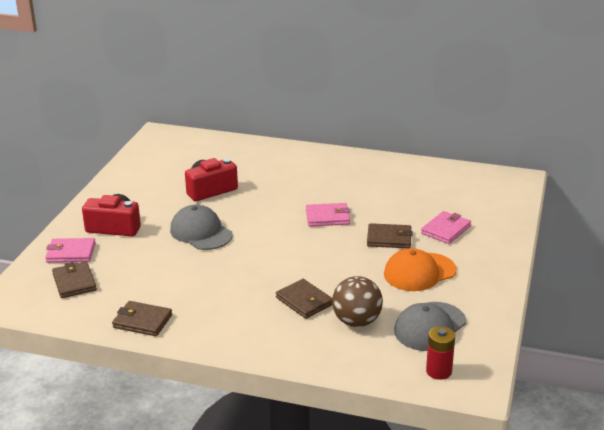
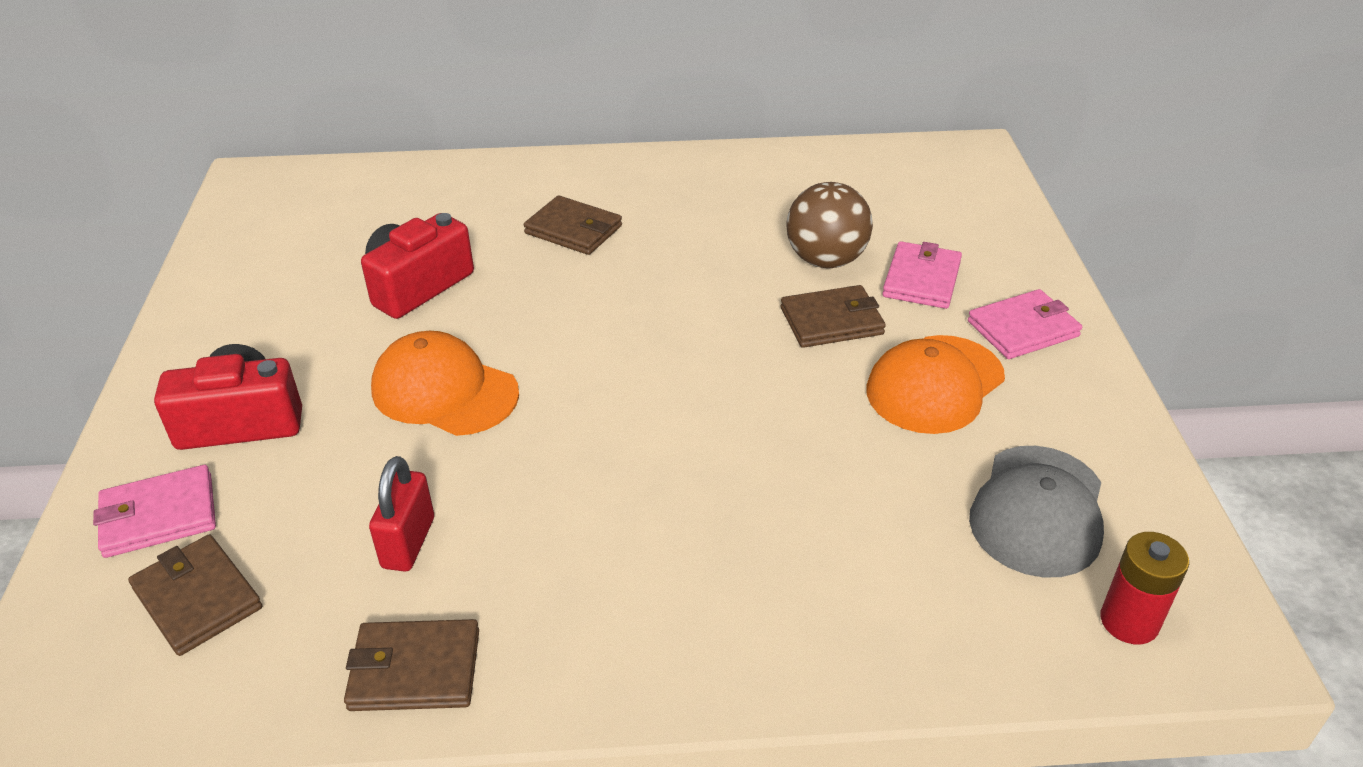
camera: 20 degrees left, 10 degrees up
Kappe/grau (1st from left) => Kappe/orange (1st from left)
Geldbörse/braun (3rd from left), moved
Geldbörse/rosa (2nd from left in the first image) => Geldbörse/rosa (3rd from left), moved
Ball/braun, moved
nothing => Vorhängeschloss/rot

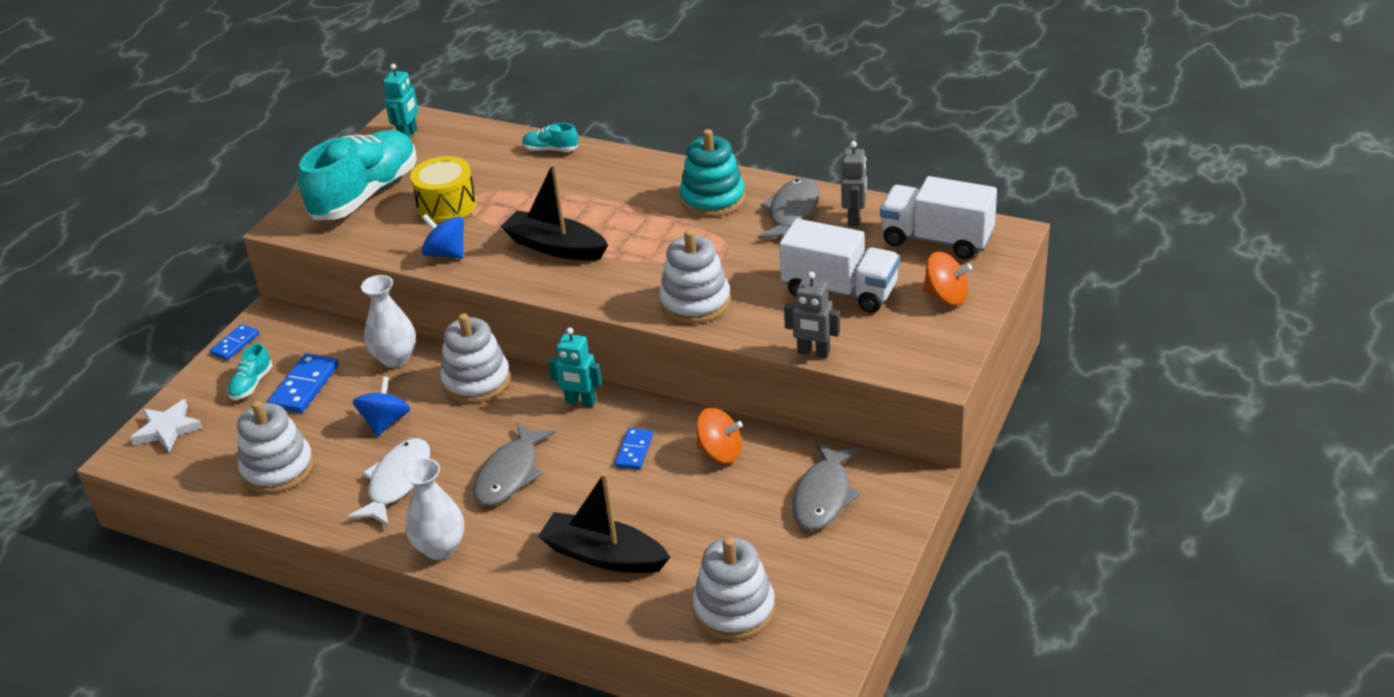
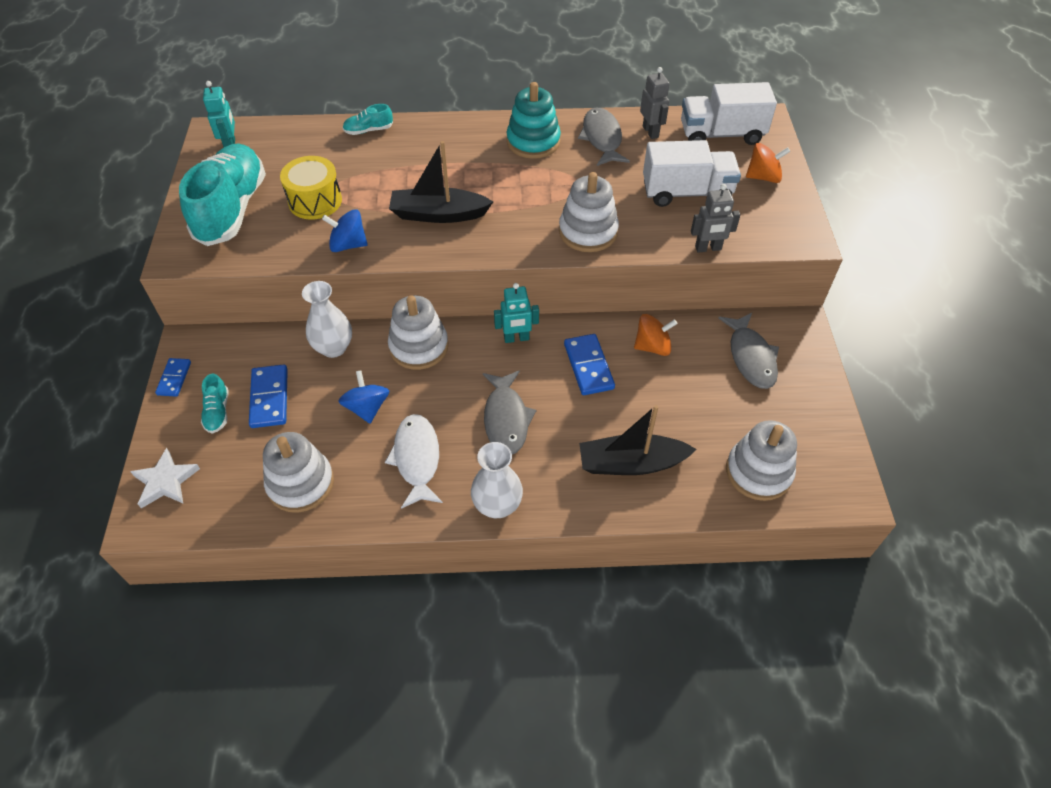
camera: 30 degrees left, 15 degrees up
Dominostein/blau (3rd from left), x1.57

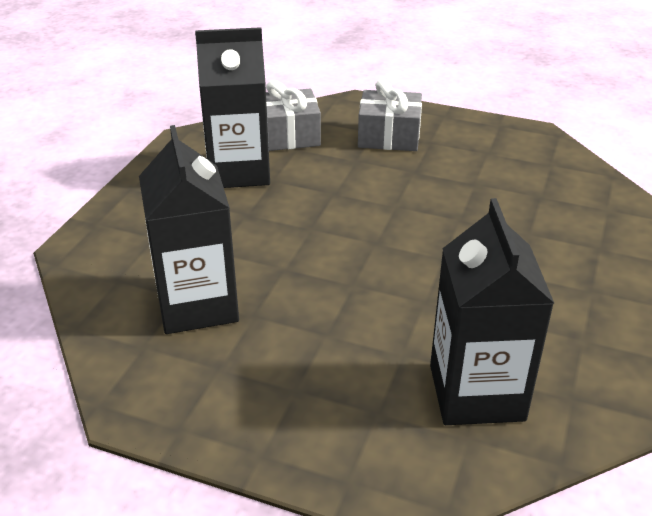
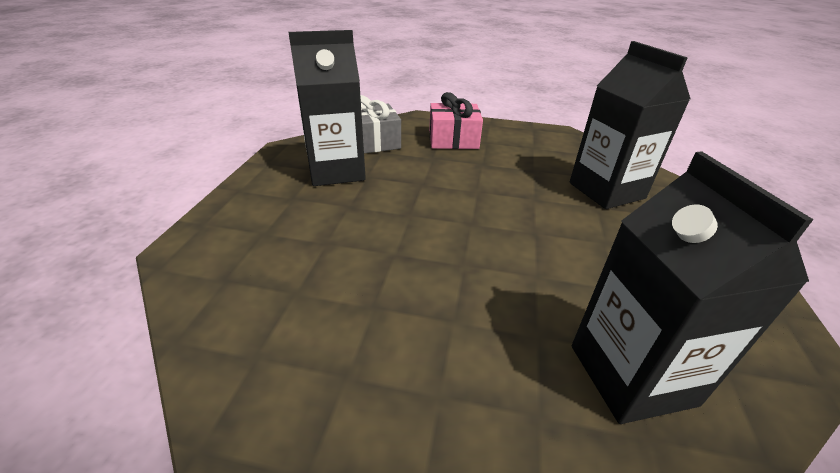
camera: 10 degrees left, 0 degrees up
Getränkekarton/schwarz (1st from left in the first image) => Getränkekarton/schwarz (2nd from left), moved
Geschenk/grau (2nd from left) => Geschenk/rosa

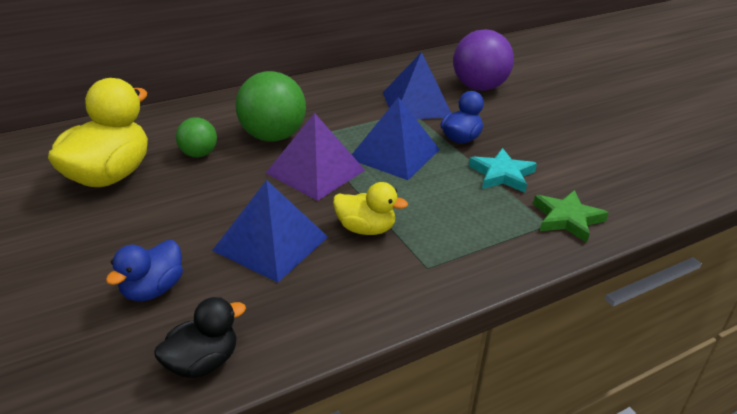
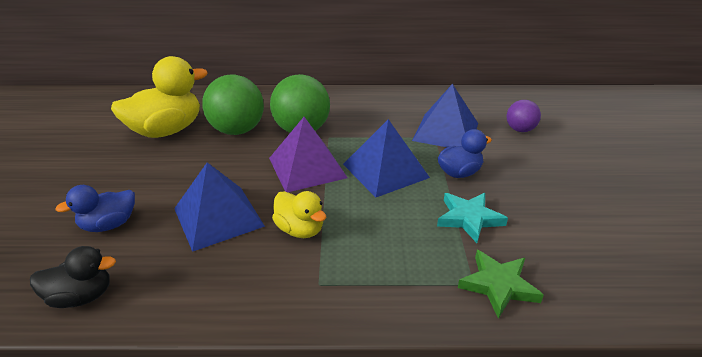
camera: 30 degrees right, 0 degrees up
Ball/grün (1st from left), x1.81
Ball/lila, x0.55

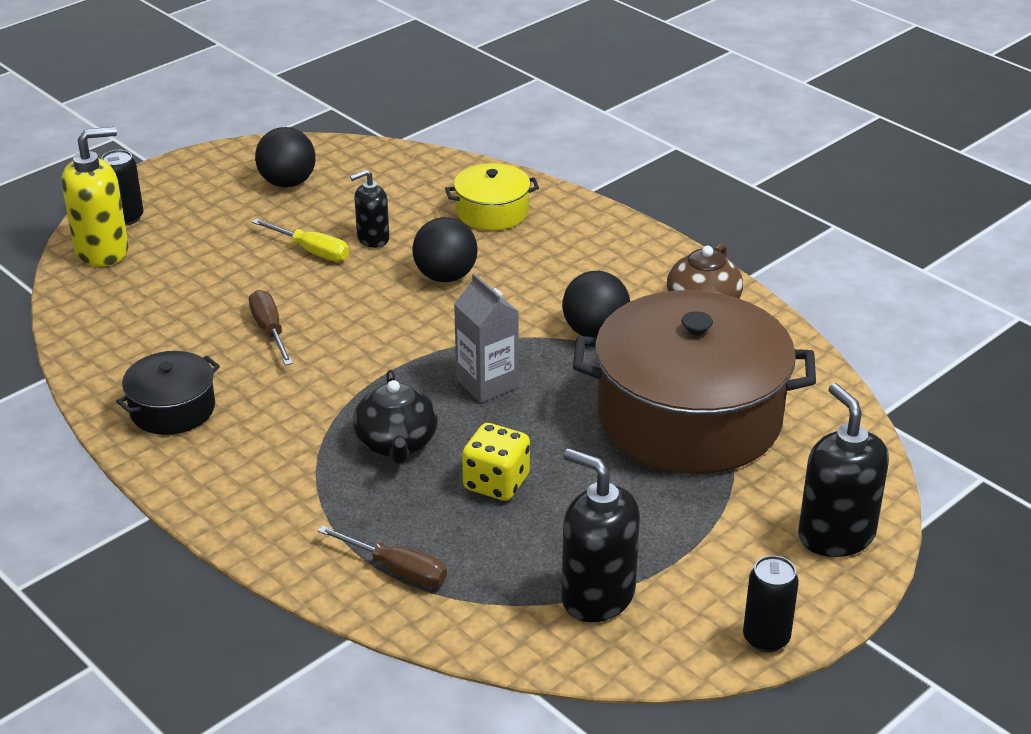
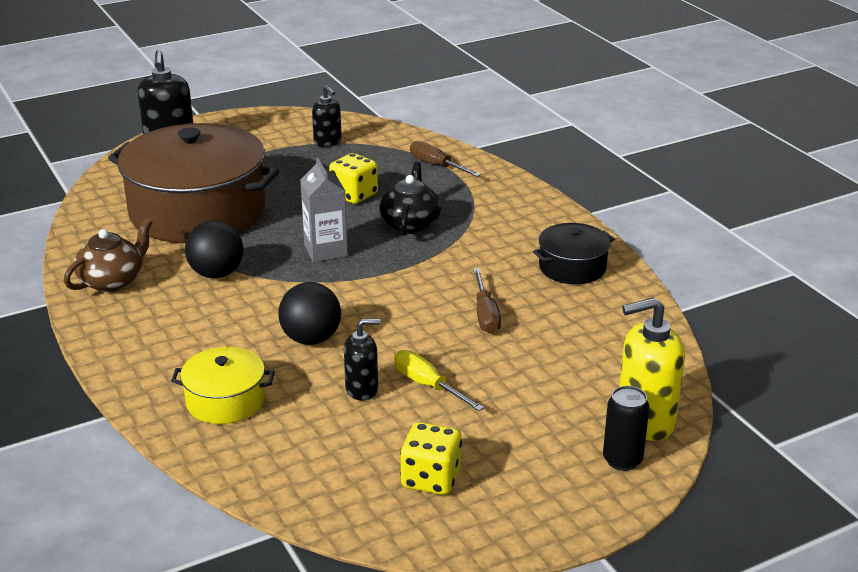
camera: 165 degrees left, 5 degrees down
Ball/schwarz (1st from left) => Spielwürfel/gelb (2nd from left)
Seifenspender/schwarz (2nd from left), x0.59
Dose/schwarz (2nd from left) => nothing

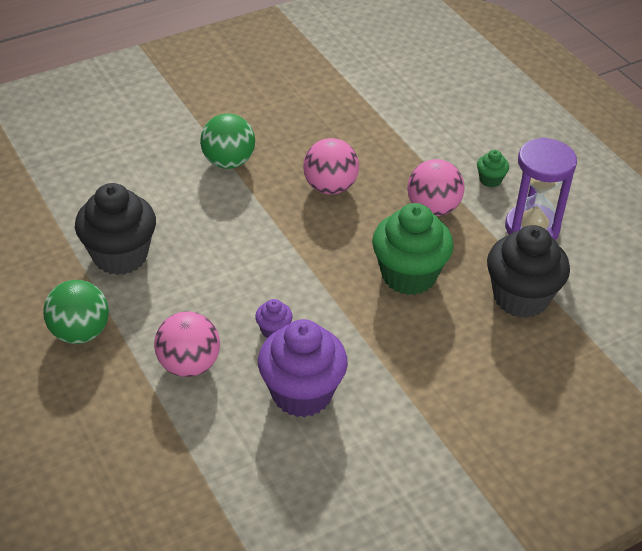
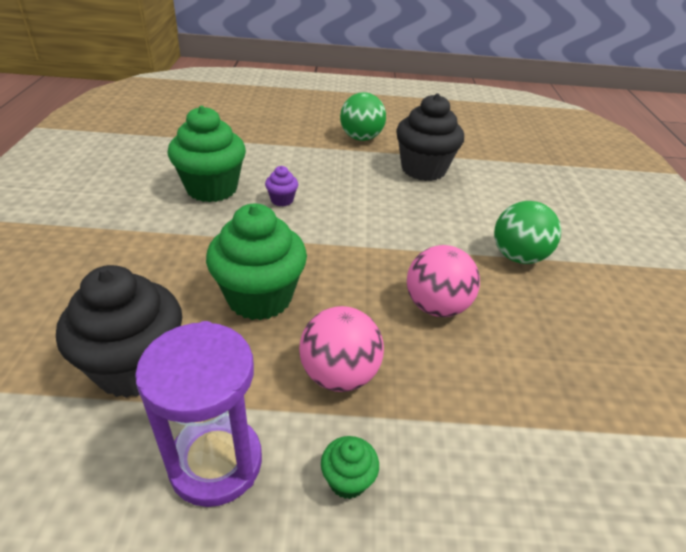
camera: 120 degrees right, 5 degrees down
Ball/rosa (1st from left) => nothing
Muffin/lila (2nd from left) => Muffin/grün (1st from left)

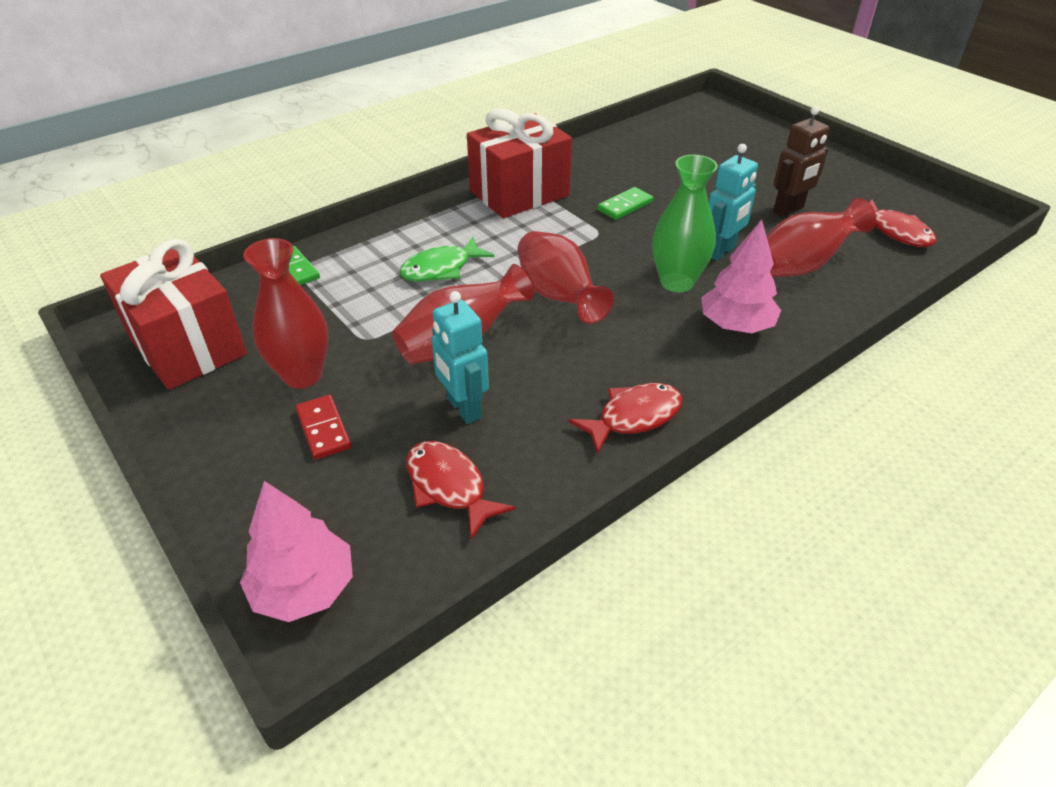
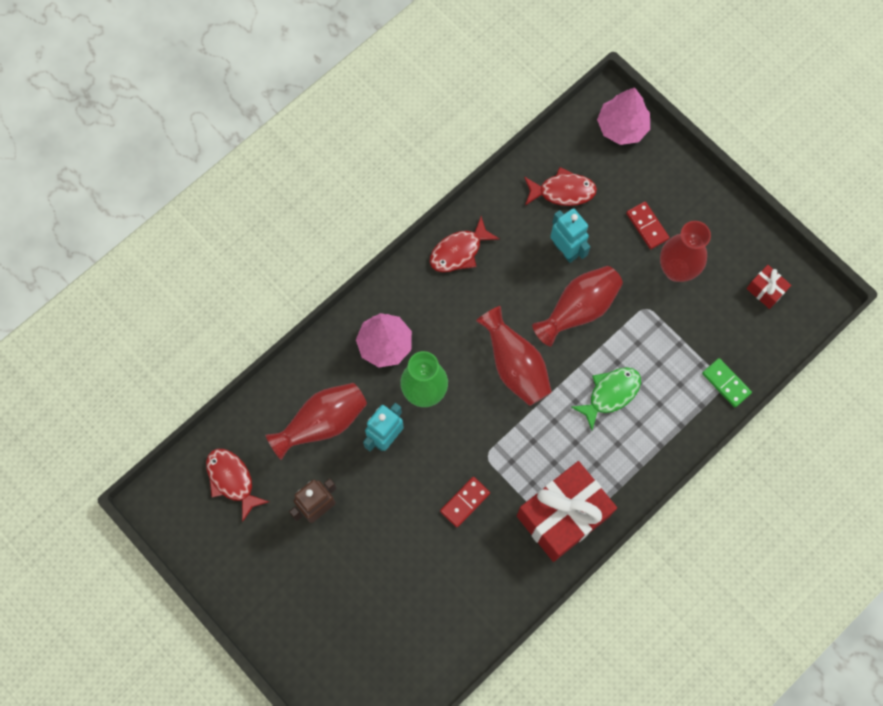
camera: 175 degrees right, 30 degrees up
Geschenk/rot (1st from left in the first image) => Geschenk/rot (2nd from left), x0.44
Fisch/rot (1st from left in the first image) => Fisch/rot (3rd from left), 45 degrees counterclockwise
Dominostein/grün (2nd from left) => Dominostein/rot (1st from left)

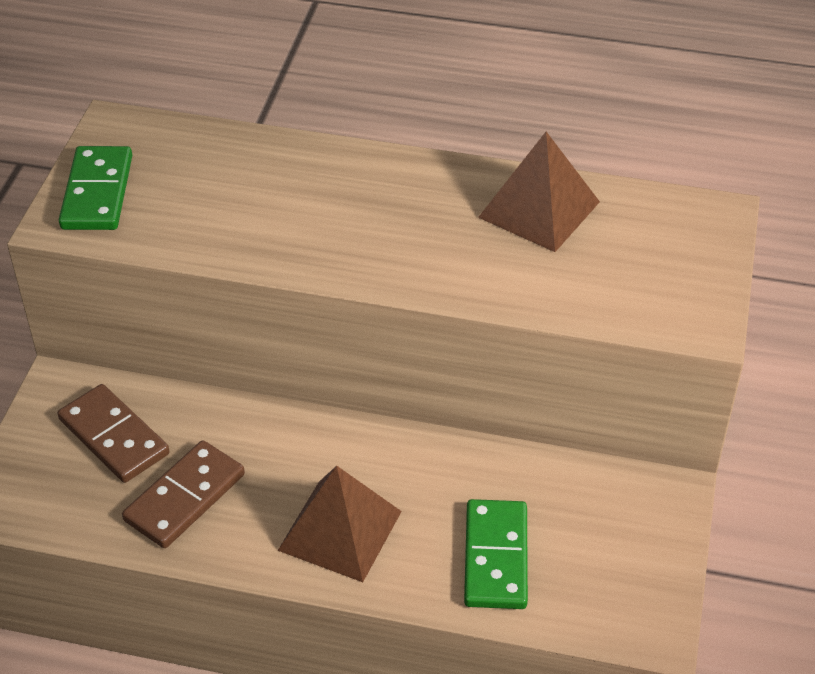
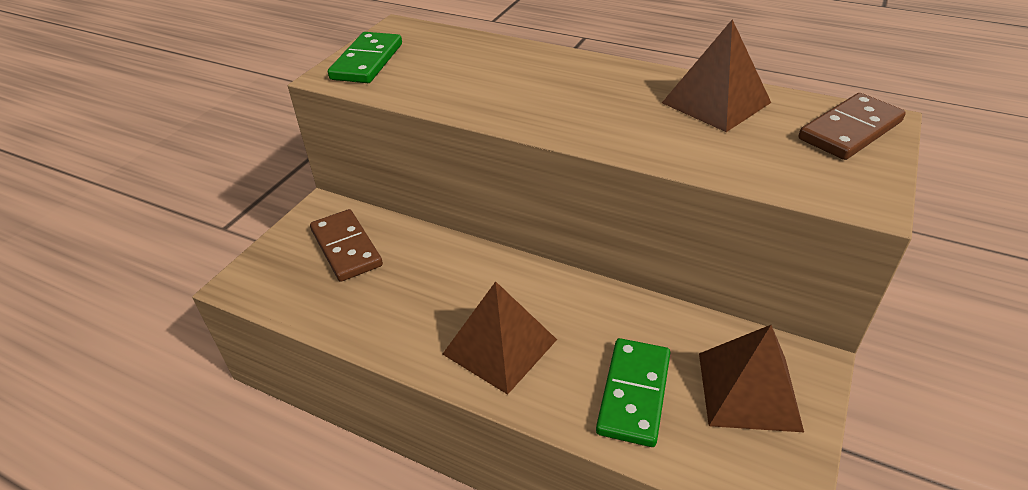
camera: 15 degrees right, 5 degrees down
Dominostein/braun (2nd from left), moved
nothing => Pyramide/braun (3rd from left)

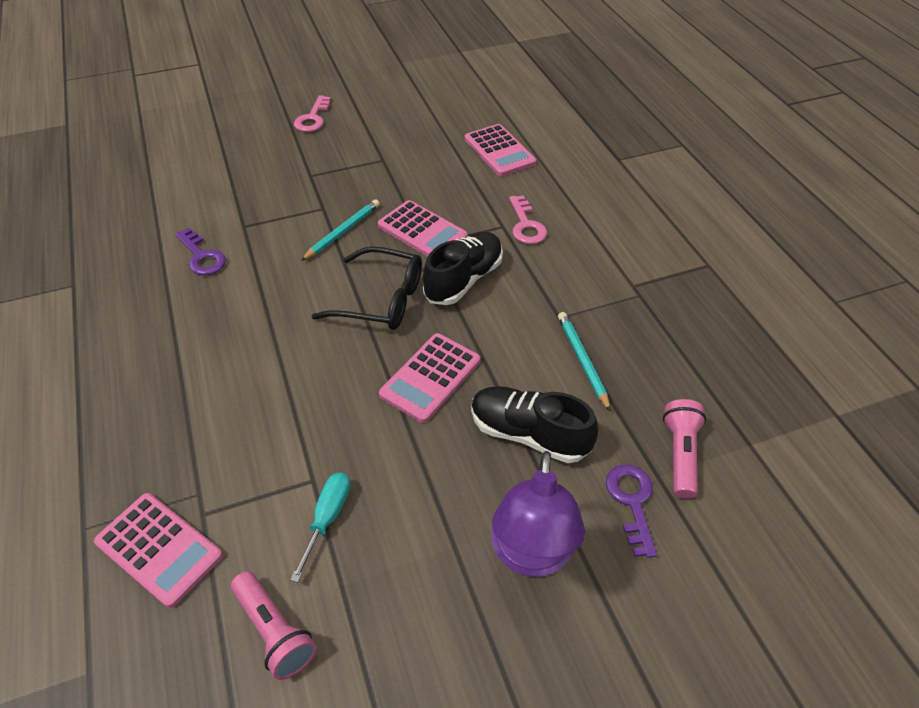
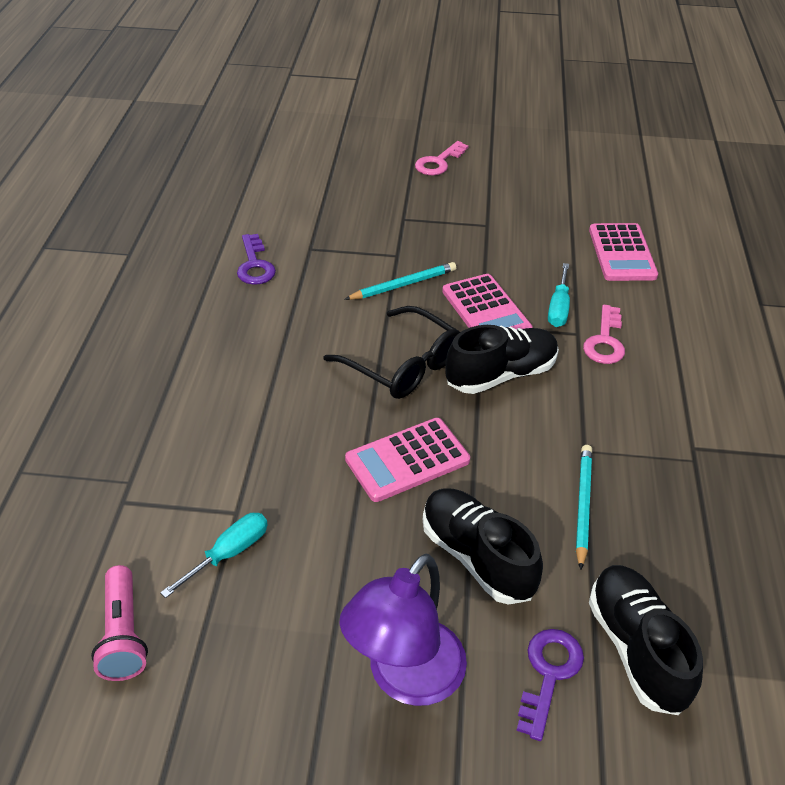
camera: 25 degrees right, 5 degrees down
Taschenrechner/rosa (1st from left) => nothing
Taschenlampe/rosa (2nd from left) => Schuh/schwarz (3rd from left)
nothing => Schraubenzieher/türkis (2nd from left)

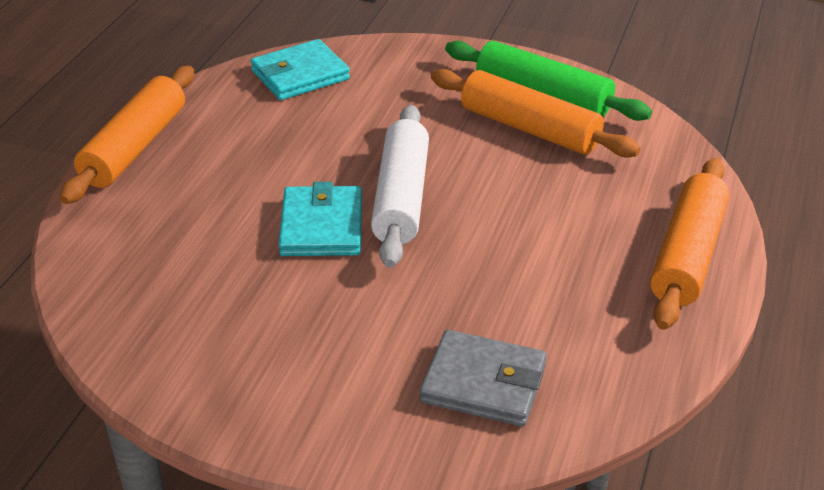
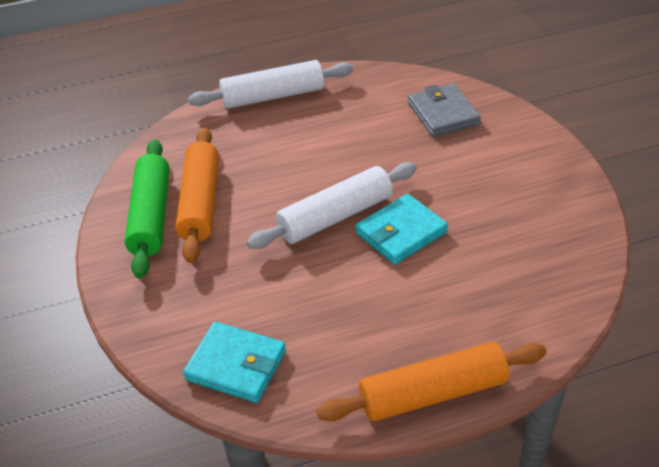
camera: 125 degrees left, 5 degrees up
Nudelholz/orange (3rd from left) => Nudelholz/weiß (1st from left)

